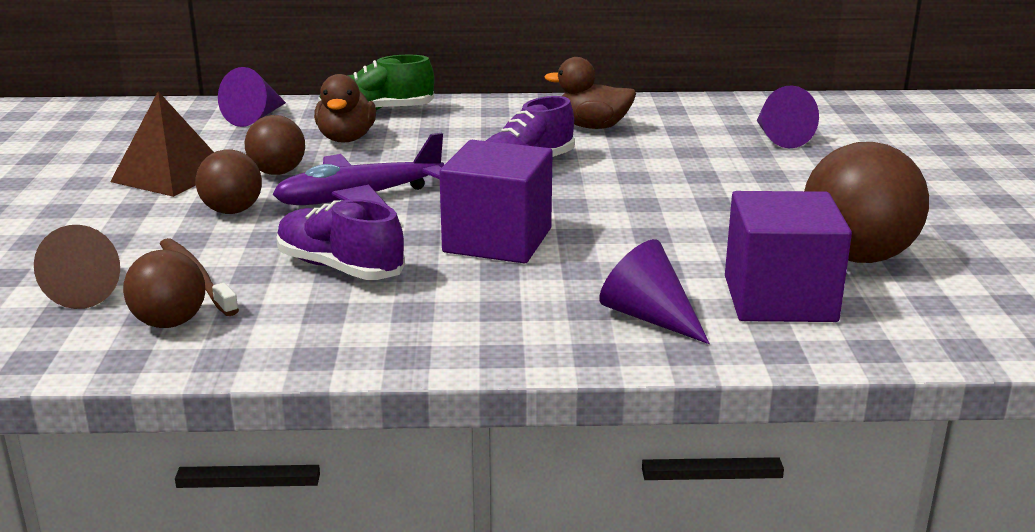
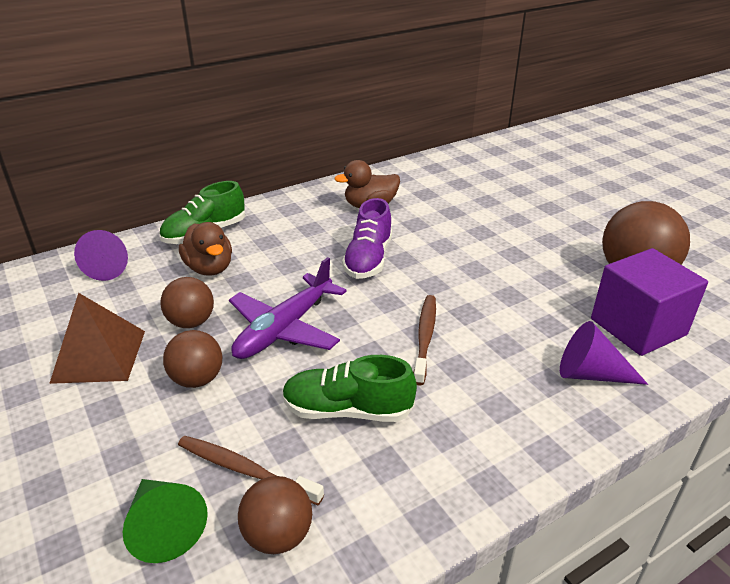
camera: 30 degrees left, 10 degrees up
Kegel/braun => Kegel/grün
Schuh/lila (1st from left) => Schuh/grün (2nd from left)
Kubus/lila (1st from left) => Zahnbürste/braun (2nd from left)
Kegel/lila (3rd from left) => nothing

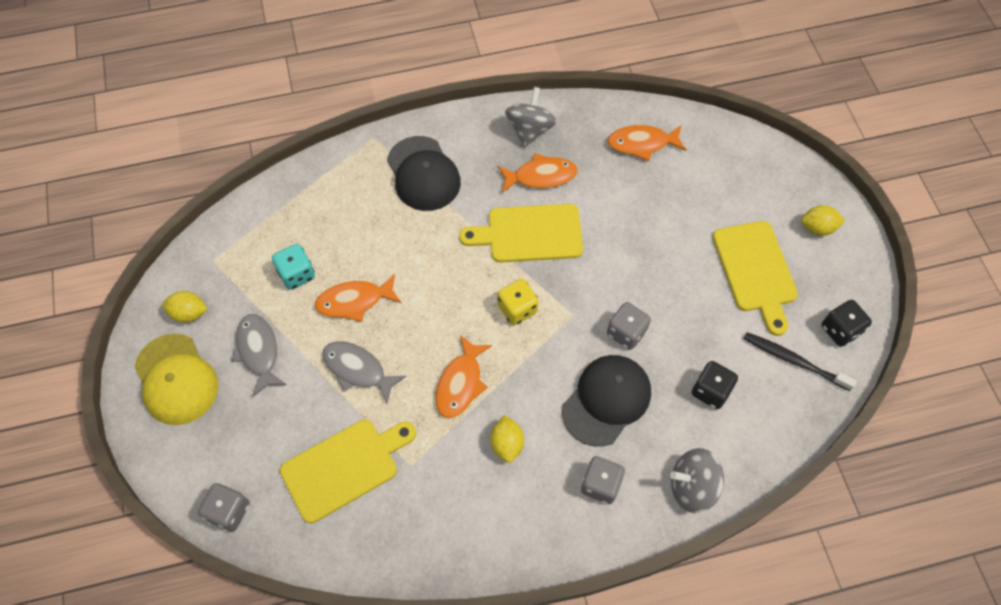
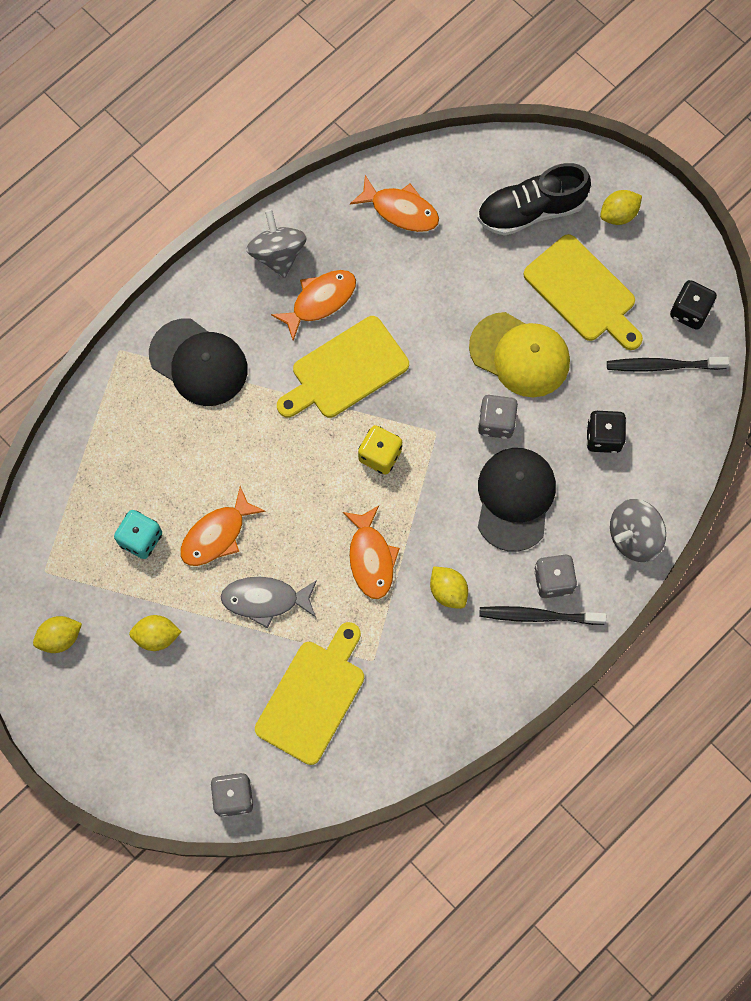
camera: 30 degrees left, 10 degrees up
Kappe/gelb, moved
Fisch/grau (1st from left) => Zitrone/gelb (2nd from left)
Fisch/orange (4th from left), 120 degrees counterclockwise
nothing => Schuh/schwarz
nothing => Zahnbürste/schwarz (1st from left)

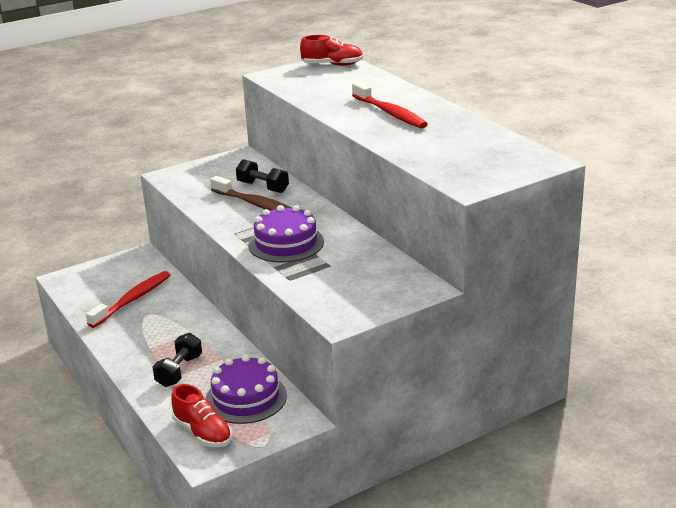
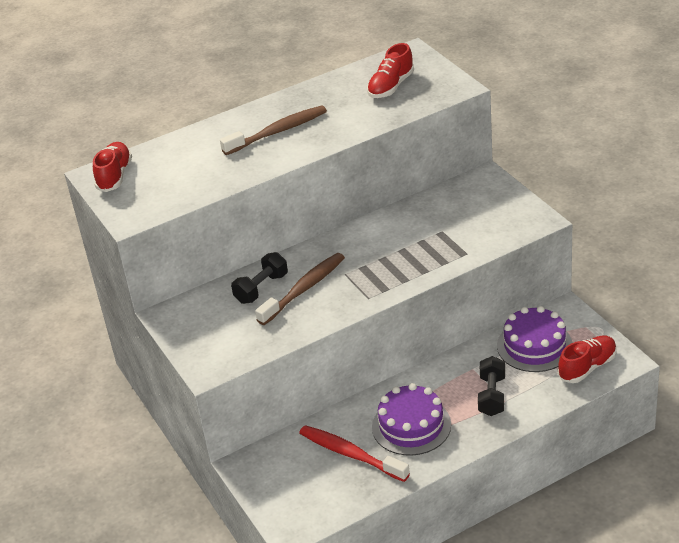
camera: 85 degrees left, 10 degrees up
Hantel/schwarz (1st from left in the first image) => Hantel/schwarz (2nd from left), 75 degrees clockwise
Kuchen/lila (2nd from left in the first image) => Kuchen/lila (1st from left), moved
Zahnbürste/rot (2nd from left) => Zahnbürste/braun (1st from left)
nothing => Schuh/rot (2nd from left)

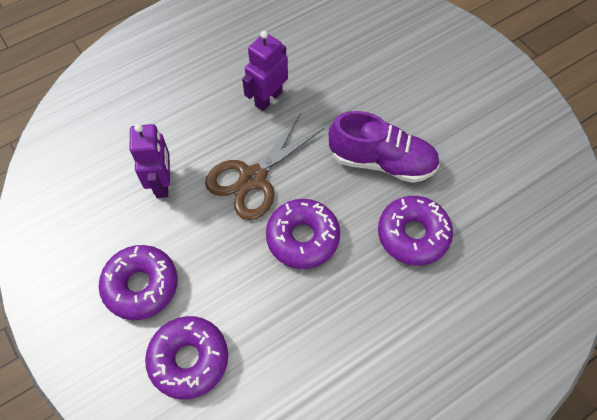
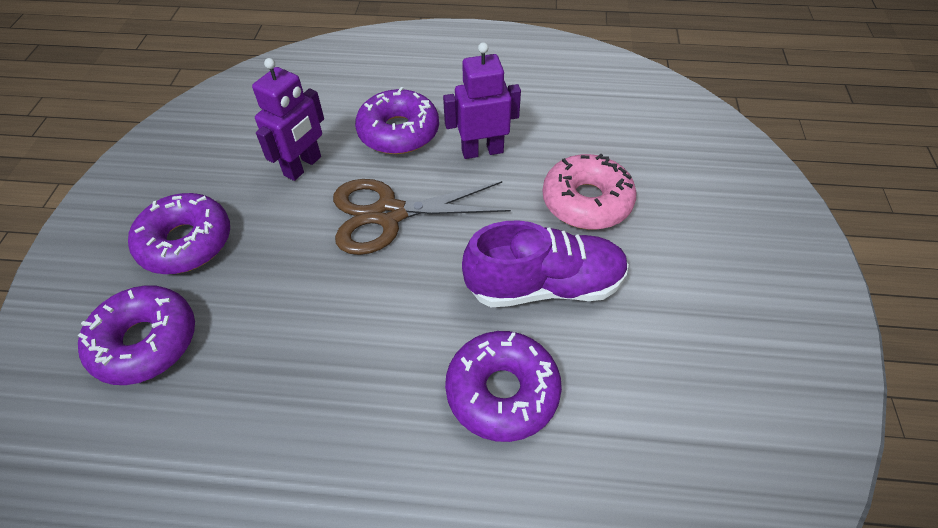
camera: 40 degrees right, 10 degrees down
Donut/lila (3rd from left), moved
Schuh/lila, 60 degrees counterclockwise
nothing => Donut/rosa

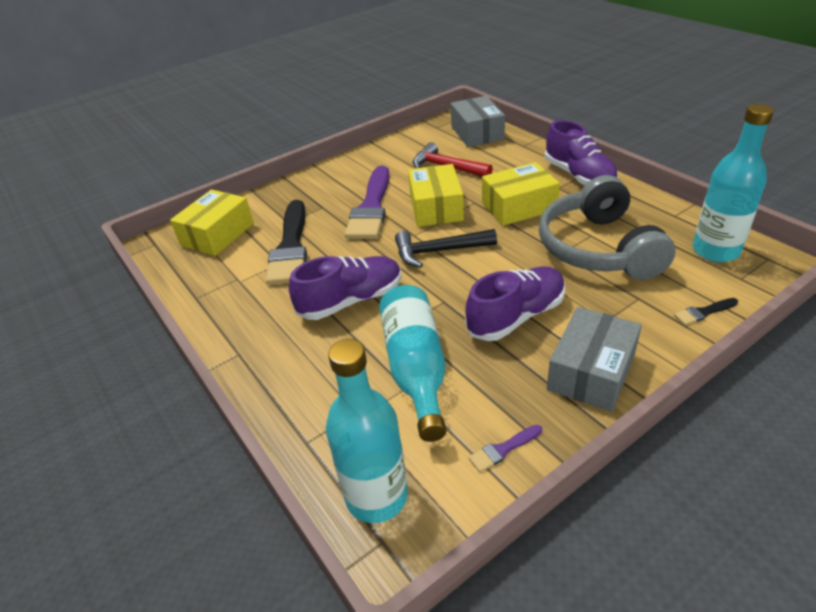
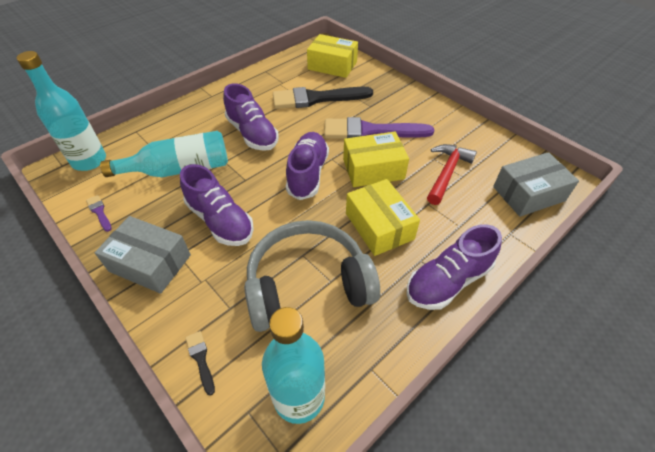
camera: 80 degrees right, 10 degrees up
Hammer/schwarz => Schuh/lila (3rd from left)

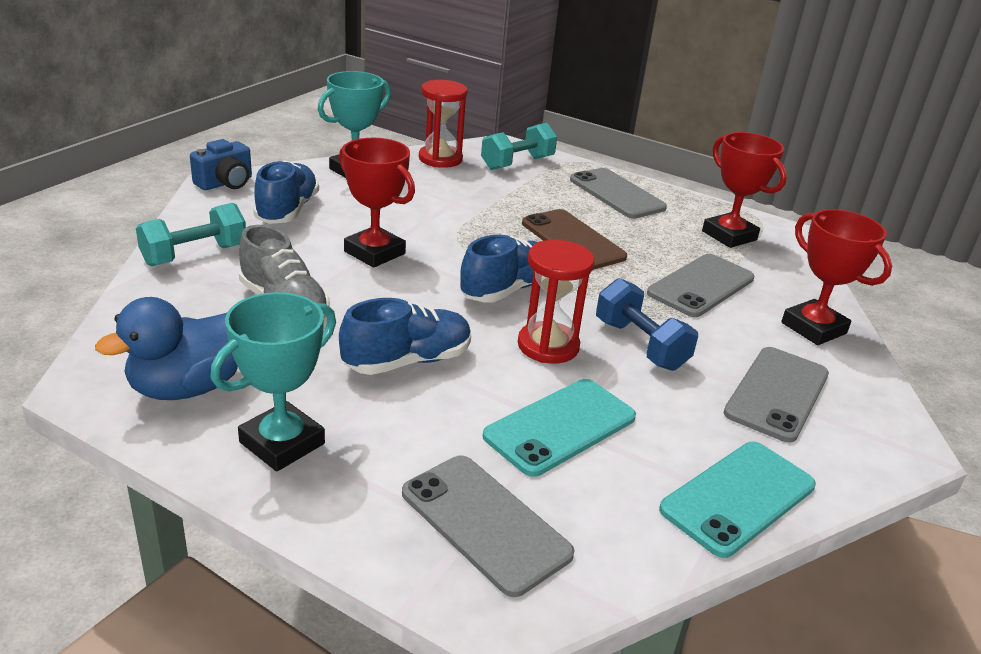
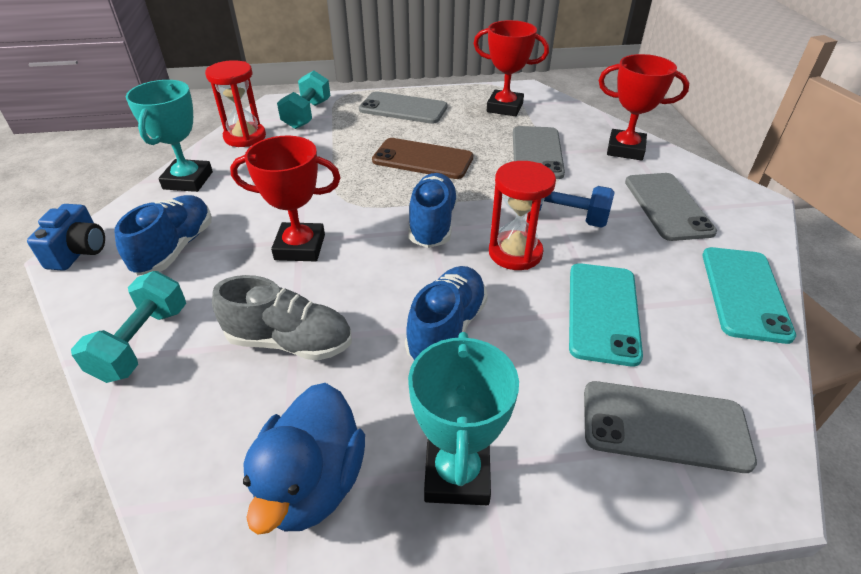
camera: 35 degrees left, 10 degrees up
Schuh/blau (1st from left), 45 degrees clockwise

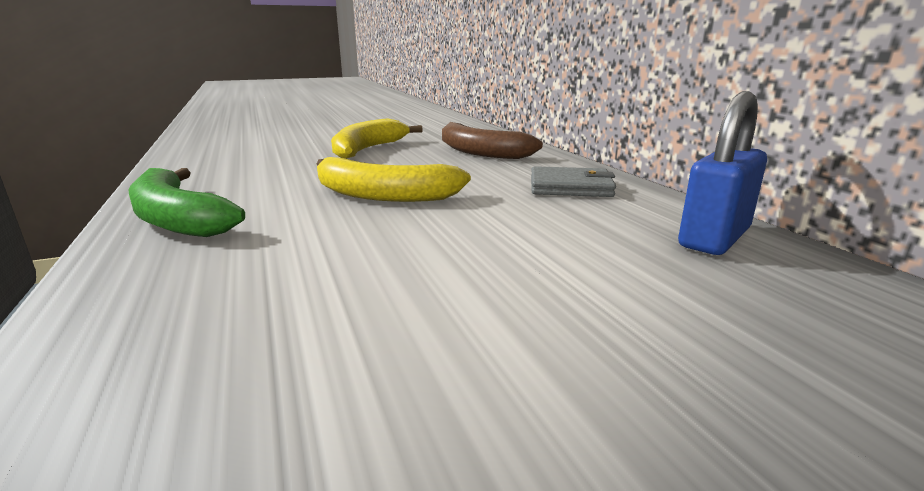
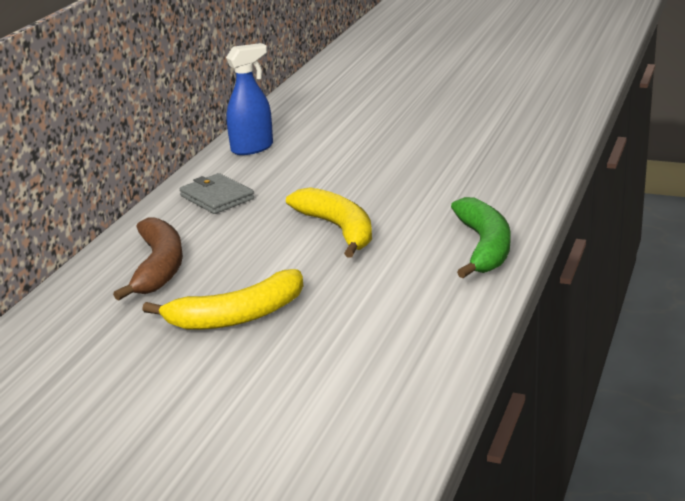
camera: 135 degrees left, 5 degrees up
Vorhängeschloss/blau => Sprühflasche/blau

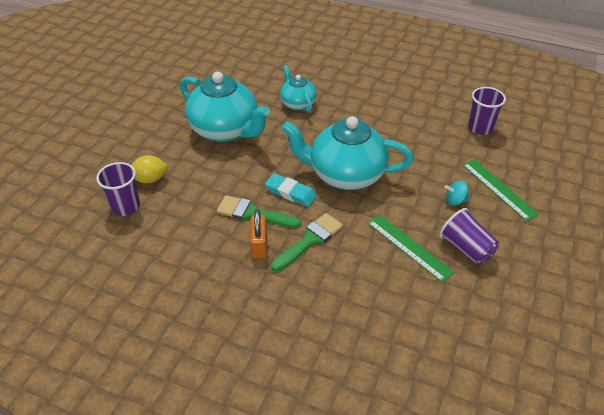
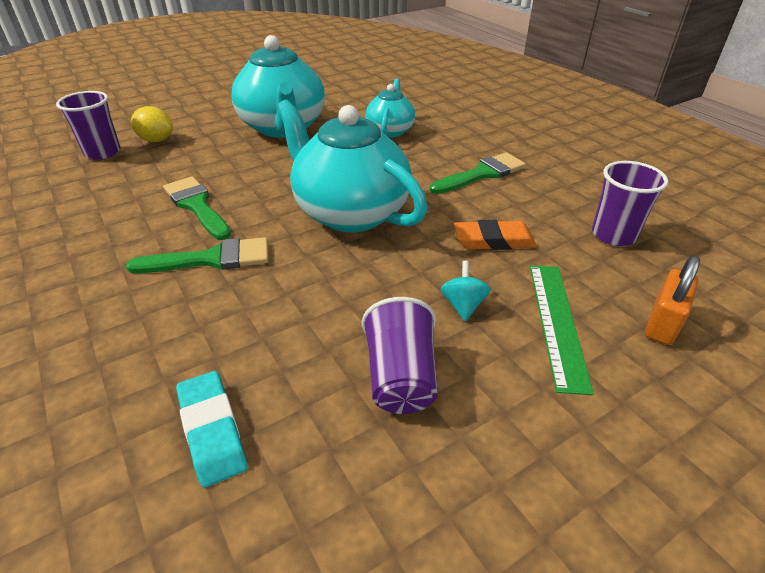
camera: 35 degrees right, 5 degrees down
Vorhängeschloss/orange, moved
Radiergummi/türkis, moved
Lineal/grün (1st from left) => nothing
Kreisel/türkis, 60 degrees clockwise
nothing => Pinsel/grün (3rd from left)
nothing => Radiergummi/orange

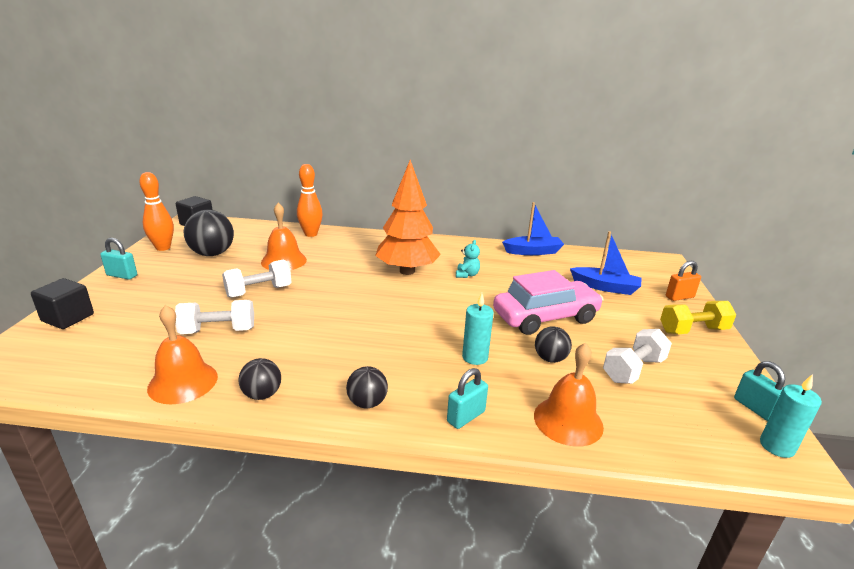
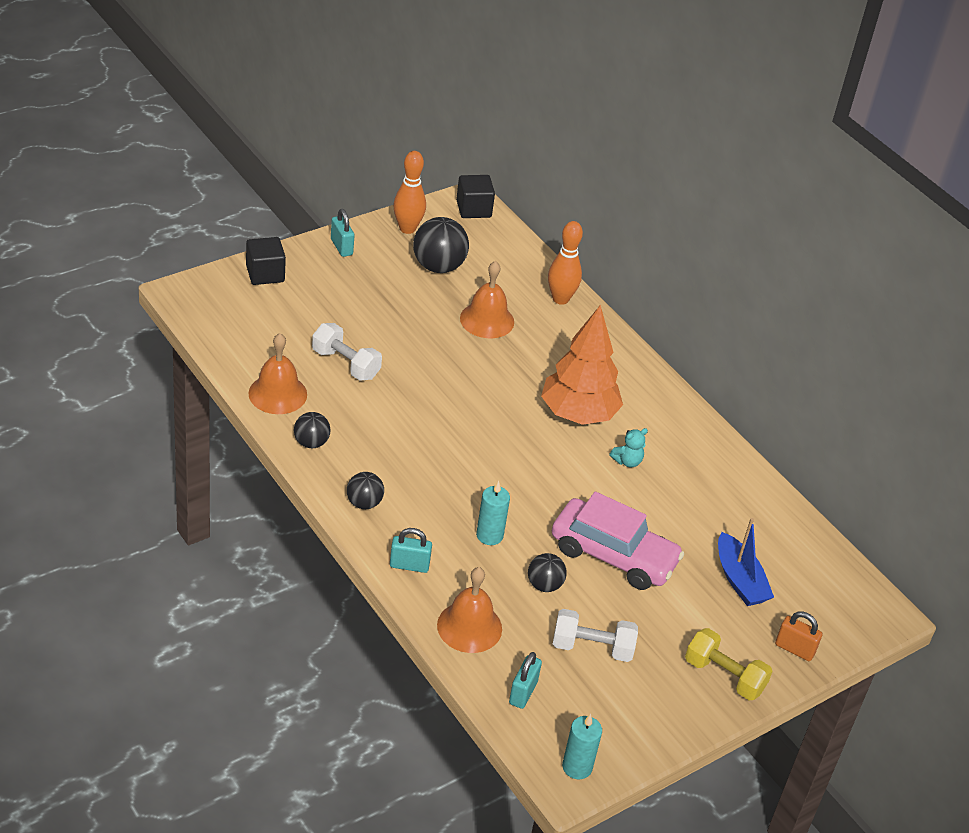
camera: 45 degrees right, 15 degrees up
Hantel/weiß (2nd from left) => nothing
Boot/blau (1st from left) => nothing
Vorhängeschloss/türkis (3rd from left), moved

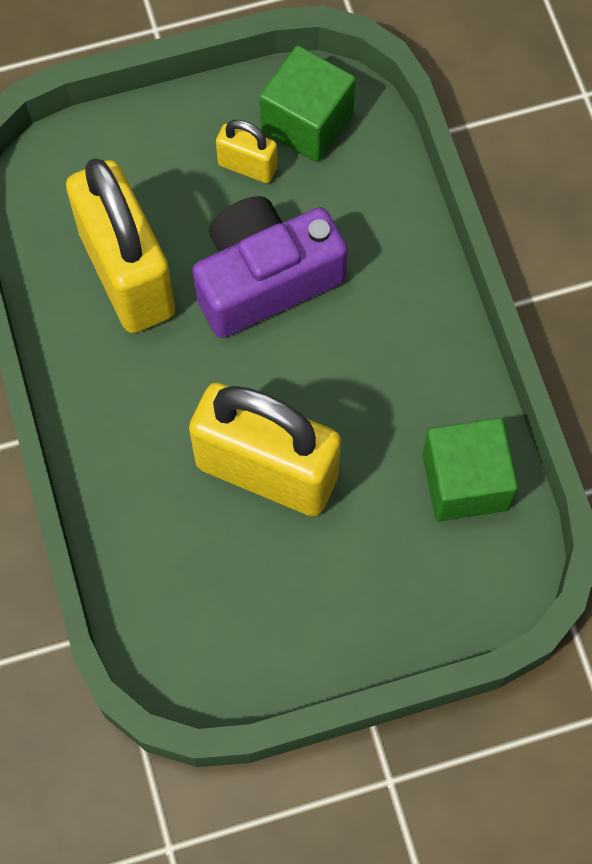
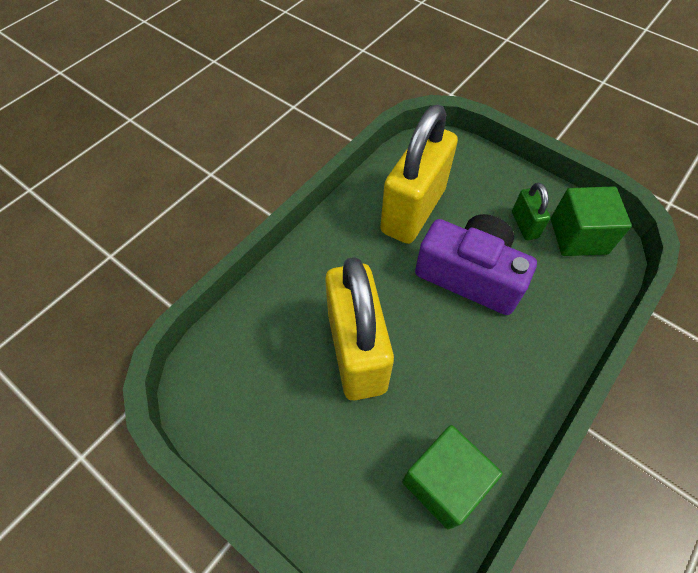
camera: 55 degrees right, 10 degrees down
Vorhängeschloss/gelb (2nd from left) => Vorhängeschloss/grün

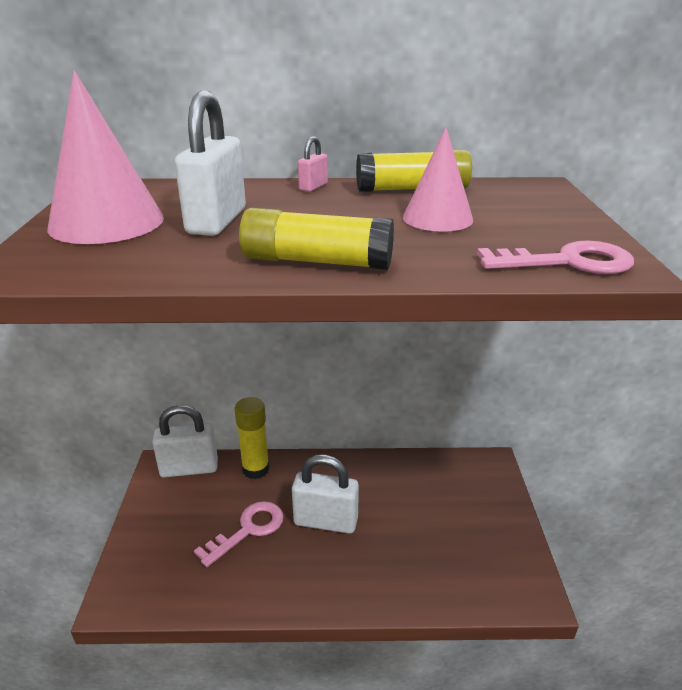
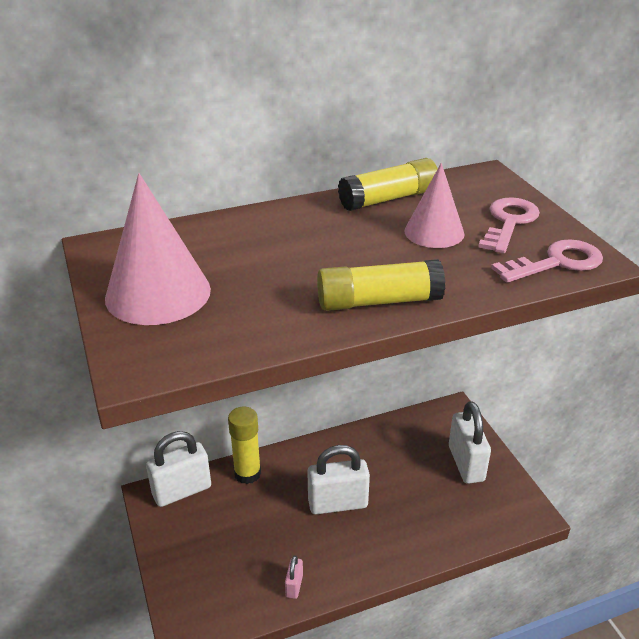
camera: 20 degrees left, 5 degrees up
Vorhängeschloss/weiß (2nd from left in the first image) => Vorhängeschloss/weiß (3rd from left), moved
Schlüssel/rosa (1st from left), moved
Vorhängeschloss/rosa, moved

